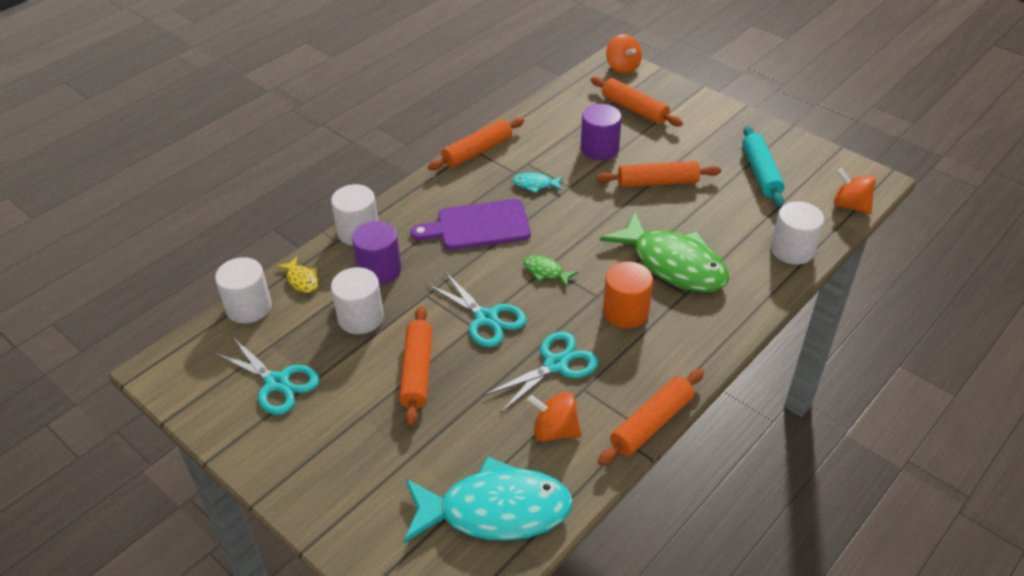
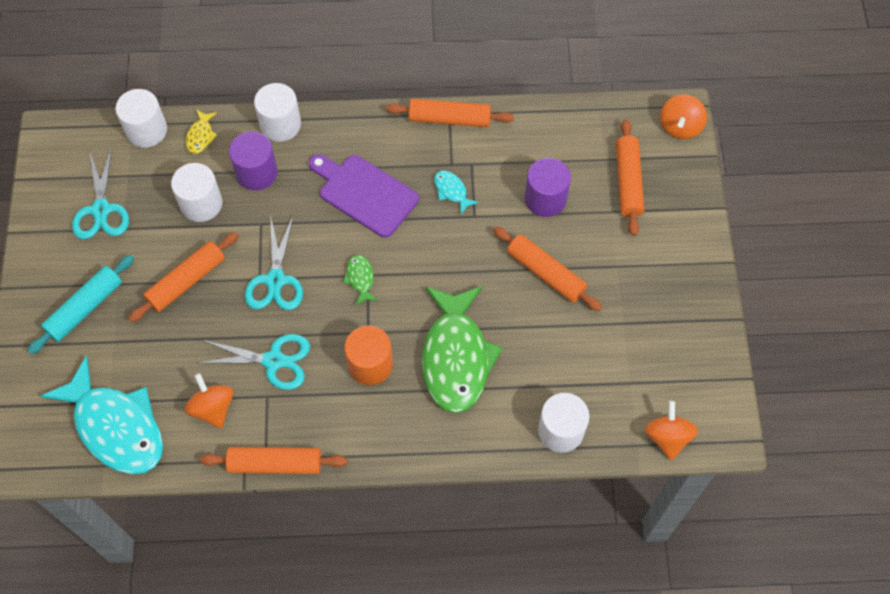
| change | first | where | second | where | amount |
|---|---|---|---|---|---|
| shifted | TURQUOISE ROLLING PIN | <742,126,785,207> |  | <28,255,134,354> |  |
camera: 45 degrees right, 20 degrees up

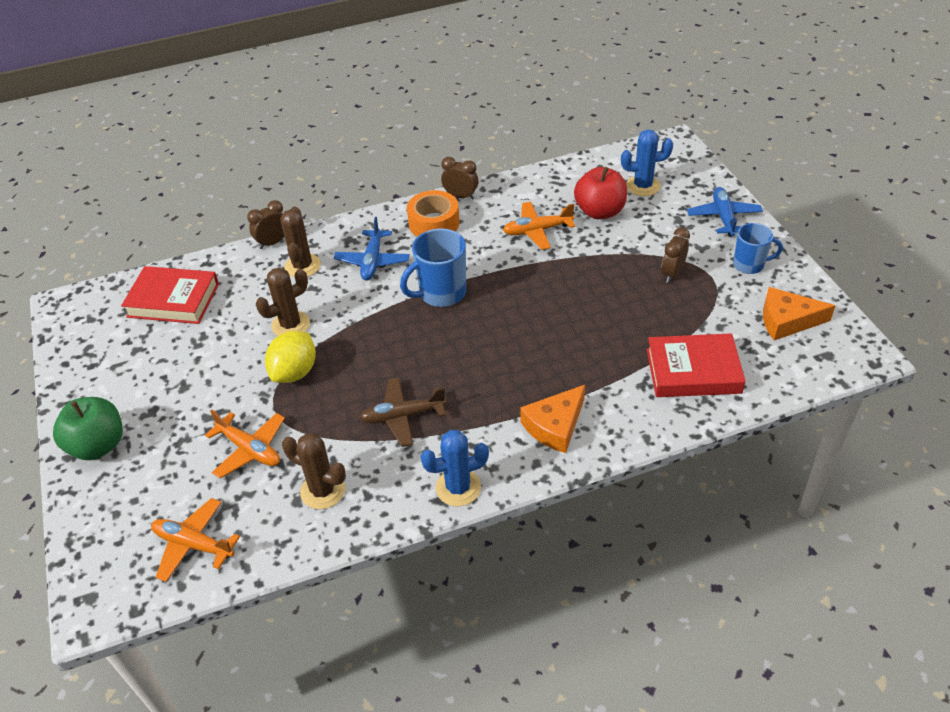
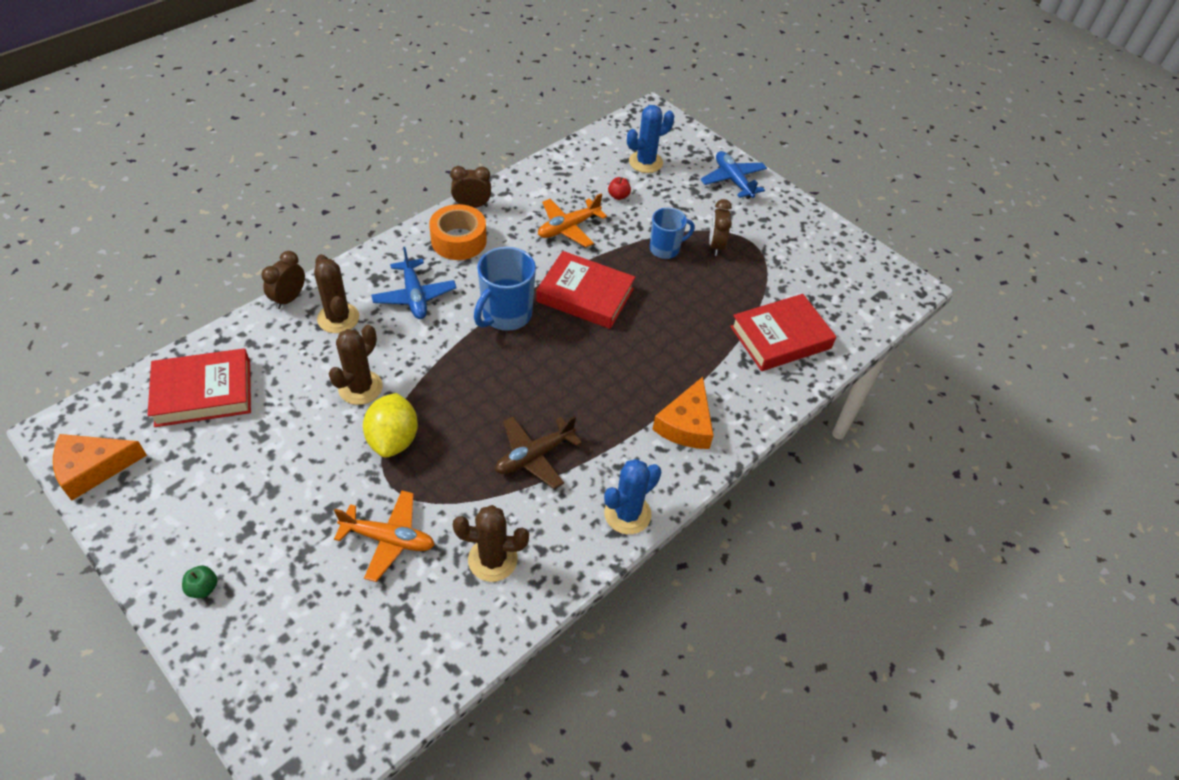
| change | first | where | second | where | amount |
|---|---|---|---|---|---|
| scaled | RED APPLE | <574,167,627,219> |  | <608,177,631,200> | x0.43 |
| shifted | BLUE MUG | <733,223,783,274> |  | <650,208,695,259> |  |
| shifted | ORANGE CHEESE | <763,287,835,340> |  | <53,434,147,501> |  |
| scaled | GREEN APPLE | <53,397,123,460> |  | <182,566,218,598> | x0.43 |
| gone | ORANGE PLANE | <151,498,240,582> |  |  |  |
| new |  |  | RED BOOK | <536,251,635,329> |  |
camera: 30 degrees left, 5 degrees up

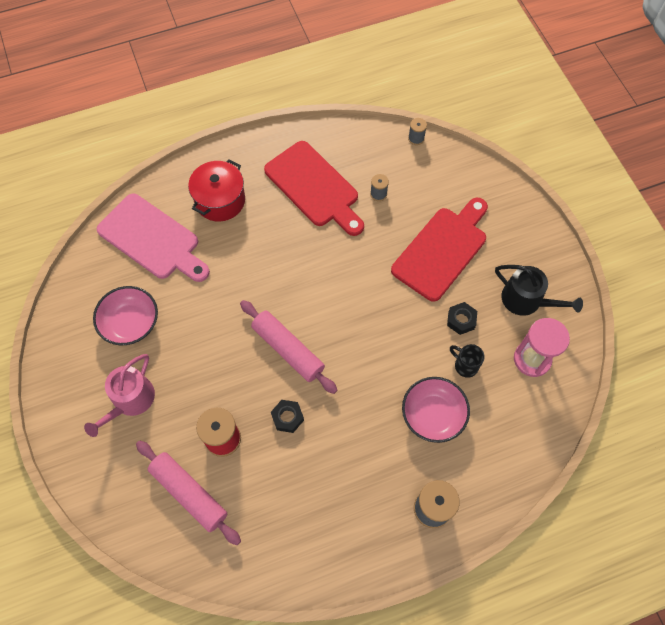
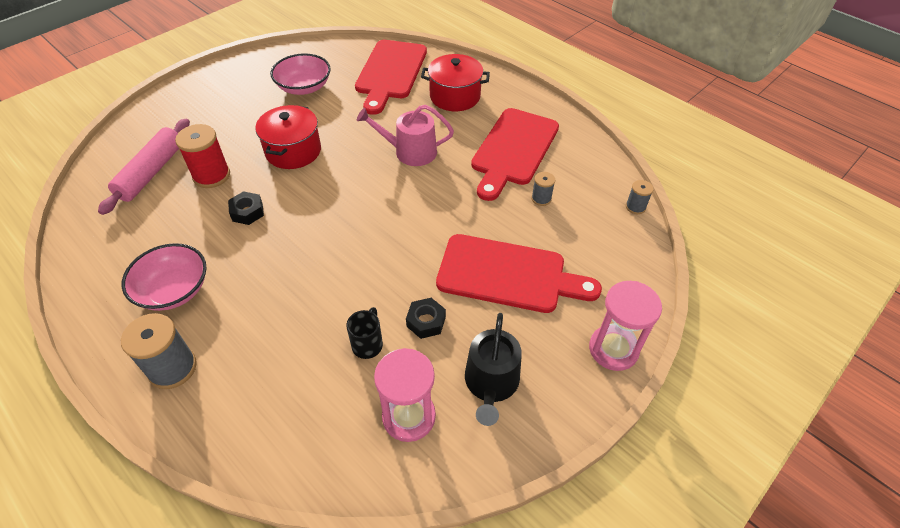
| change | first | where | second | where | amount |
|---|---|---|---|---|---|
| repainted | PINK CUTTING BOARD | <97,194,210,282> | RED CUTTING BOARD | <355,40,427,115> |  |
| gone | PINK ROLLING PIN | <240,300,337,394> |  |  |  |
| shifted | PINK WATERING CAN | <84,354,155,437> |  | <357,105,454,166> |  |
| shifted | PINK BOWL | <402,377,470,443> |  | <122,243,206,311> |  |
| new |  |  | RED POT | <255,105,321,169> |  |
| new |  |  | PINK HOURGLASS | <589,281,662,371> |  |
camera: 65 degrees right, 15 degrees down

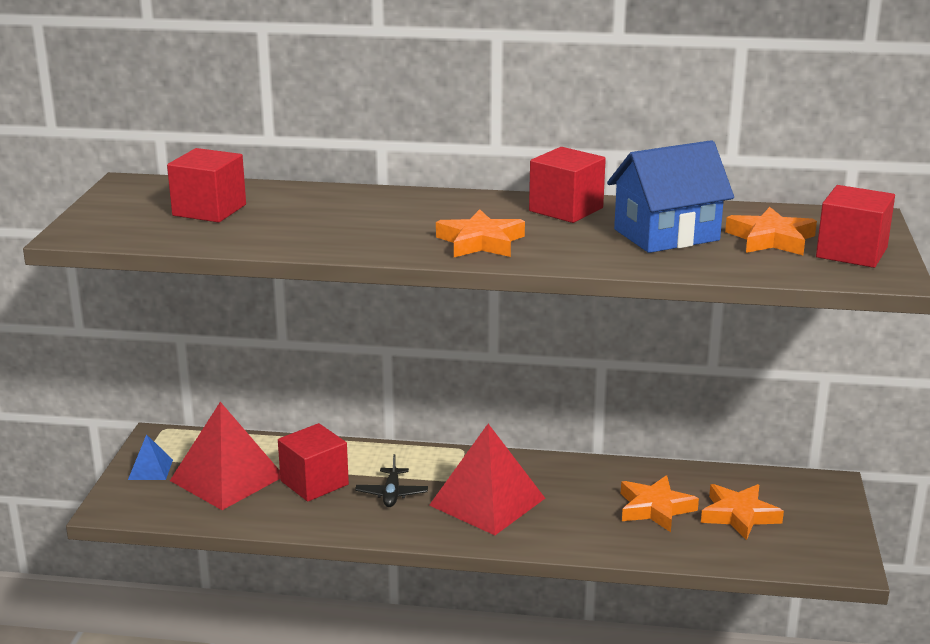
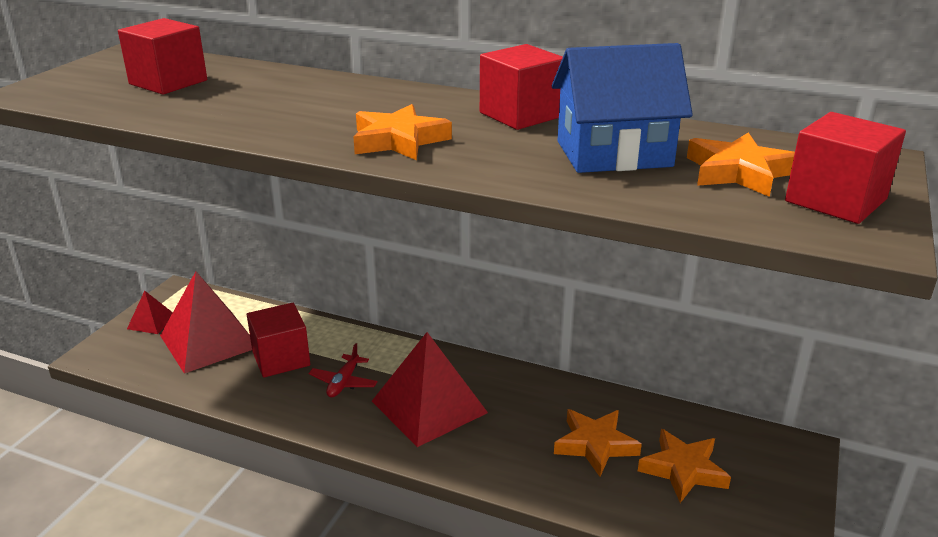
| change | first | where | second | where | amount |
|---|---|---|---|---|---|
| repainted | BLUE PYRAMID | <128,434,173,480> | RED PYRAMID | <127,291,173,334> |  |
| repainted | BLACK PLANE | <355,454,428,507> | RED PLANE | <309,343,378,397> |  |
camera: 15 degrees right, 5 degrees up

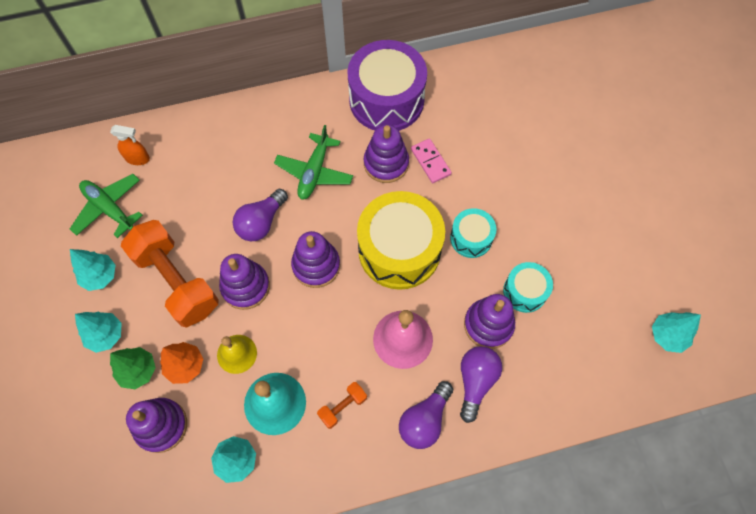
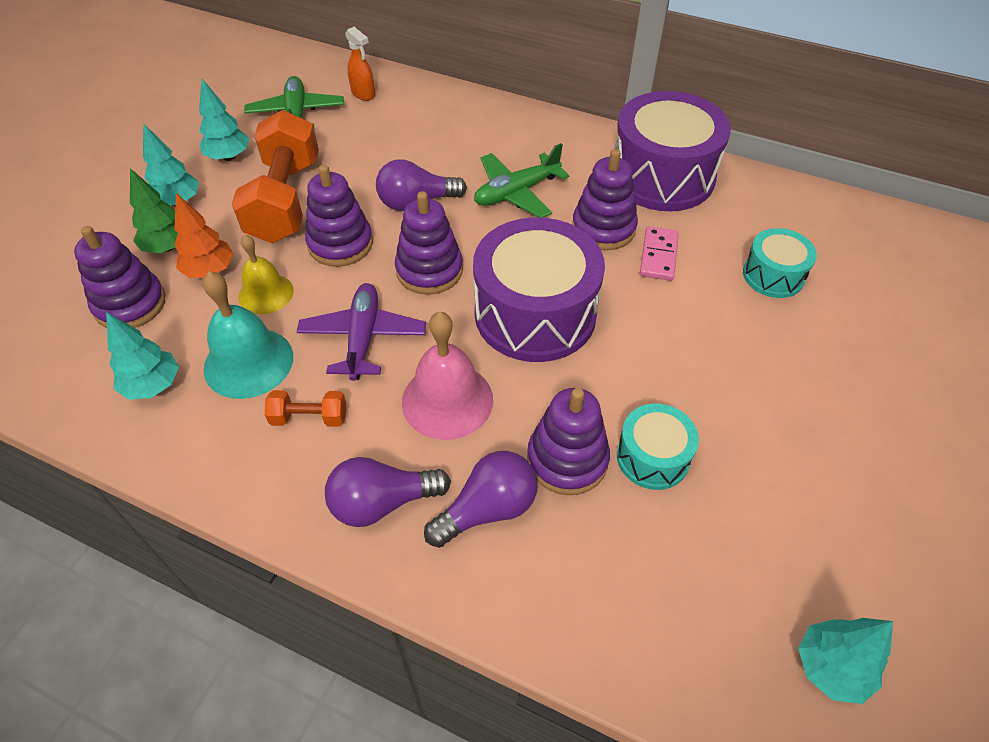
| change | first | where | second | where | amount |
|---|---|---|---|---|---|
| repainted | YELLOW DRUM | <357,191,445,290> | PURPLE DRUM | <473,217,605,362> |  |
| shifted | TURQUOISE DRUM | <450,208,496,258> |  | <743,228,817,298> |  |
| new |  |  | PURPLE PLANE | <297,283,426,381> |  |
camera: 40 degrees right, 15 degrees down

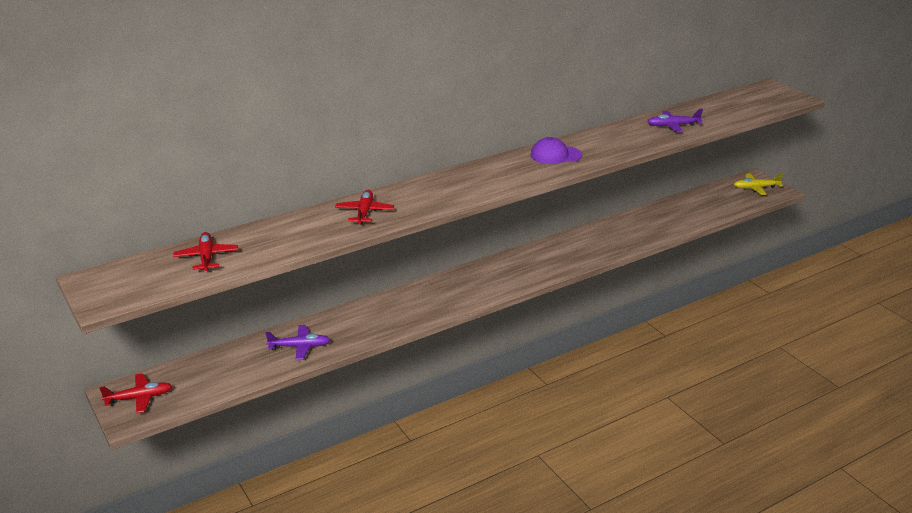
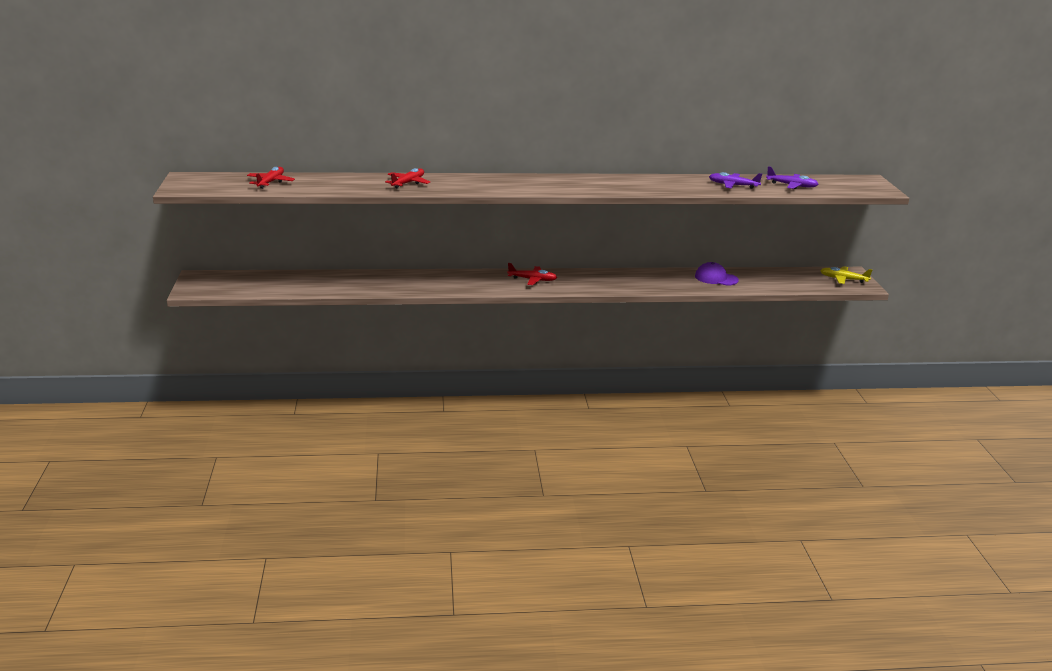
| change | first | where | second | where | amount |
|---|---|---|---|---|---|
| shifted | PURPLE CAP | <531,137,582,164> |  | <695,262,739,286> |  |
| shifted | PURPLE PLANE | <266,325,330,360> |  | <766,166,818,189> |  |
| shifted | RED PLANE | <99,373,173,413> |  | <508,263,557,285> |  |
camera: 25 degrees right, 5 degrees down

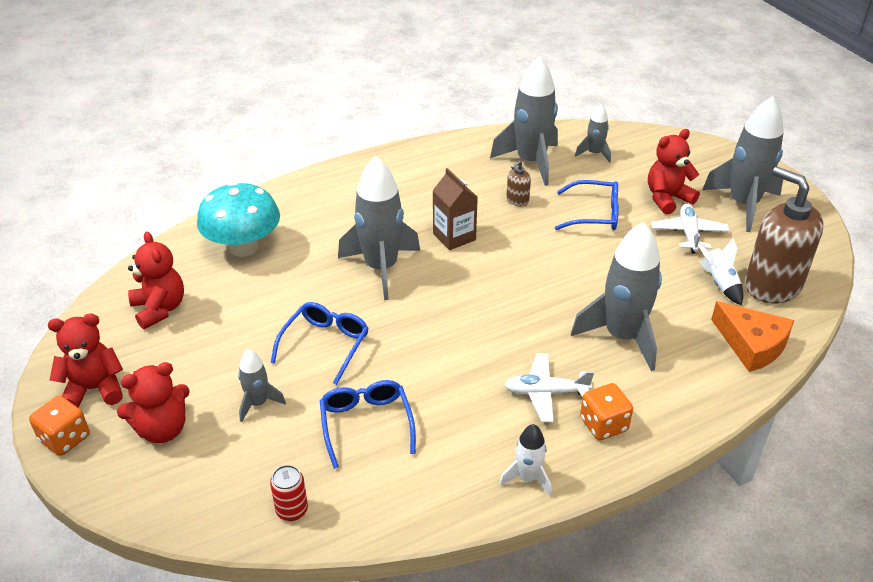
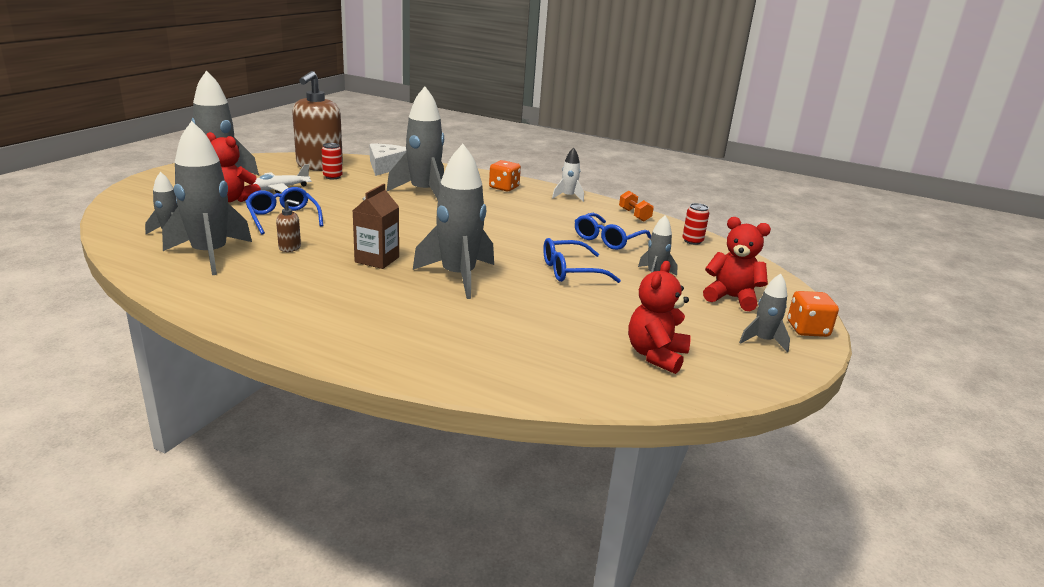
| change | first | where | second | where | amount |
|---|---|---|---|---|---|
| gone | TURQUOISE MUSHROOM | <197,182,280,257> |  |  |  |
| swapped | WHITE ROCKET | <698,238,743,305> | RED CAN | <322,143,342,179> |  |
| repainted | ORANGE CHEESE | <711,301,794,372> | WHITE CHEESE | <370,144,406,176> |  |
| swapped | RED TEDDY BEAR | <48,313,123,407> | GREY ROCKET | <739,274,790,353> |  |
| gone | WHITE PLANE | <504,353,594,422> |  |  |  |
| new |  |  | ORANGE DUMBBELL | <619,190,654,222> |  |
camera: 130 degrees left, 15 degrees down

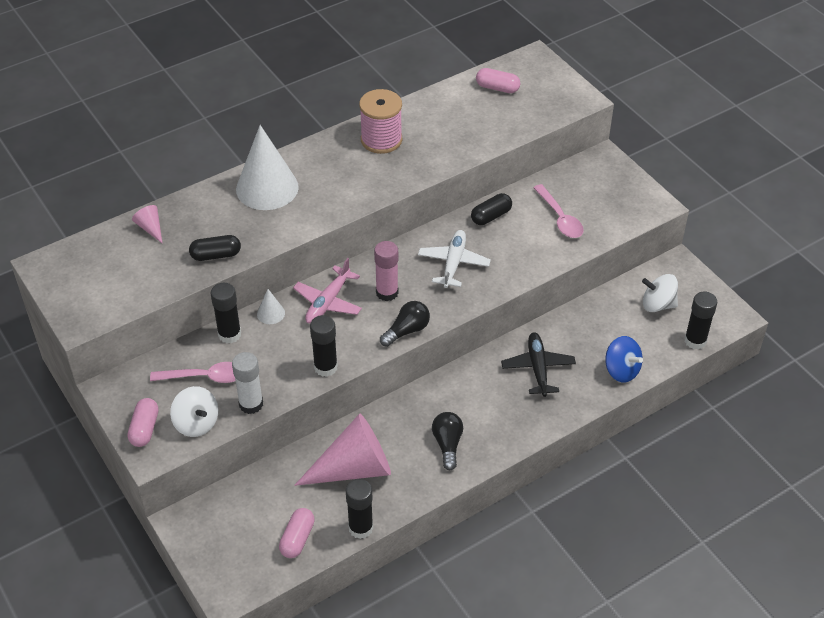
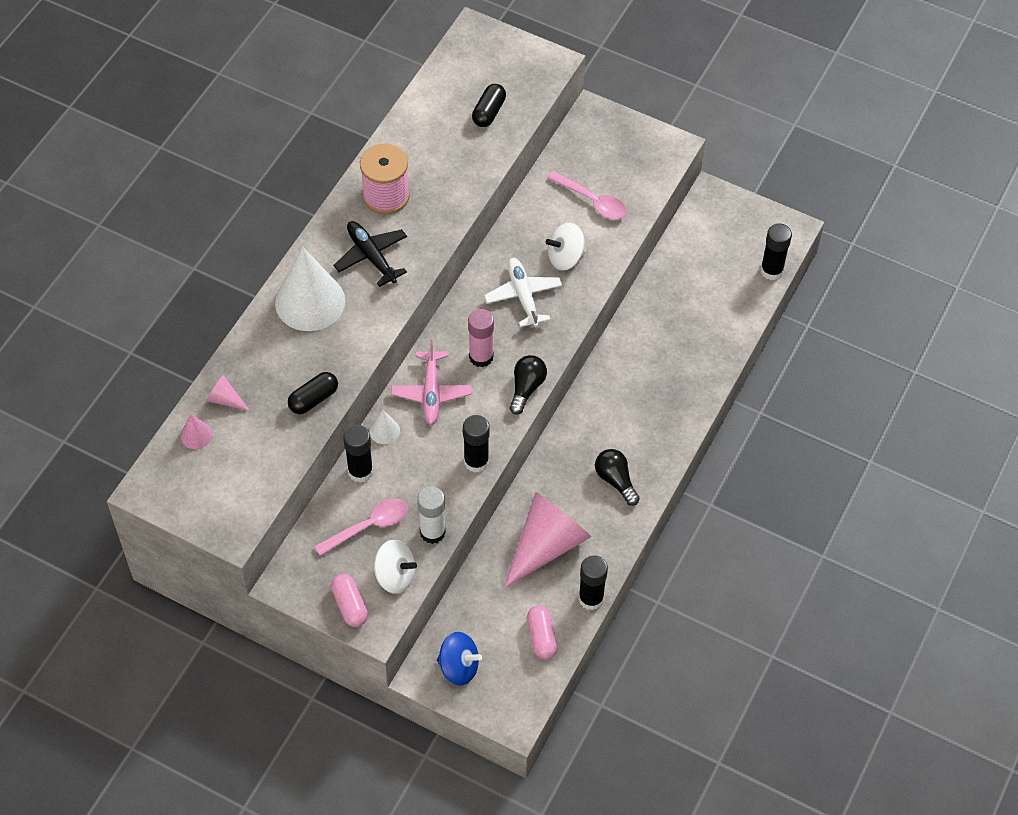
| change | first | where | second | where | amount |
|---|---|---|---|---|---|
| gone | PINK CAPSULE | <476,68,520,93> |  |  |  |
| shifted | BLACK CAPSULE | <471,193,512,225> |  | <472,84,506,127> |  |
| shifted | WHITE SPINNING TOP | <642,274,678,312> |  | <546,222,586,271> |  |
| shifted | BLACK PLANE | <501,332,576,397> |  | <333,221,407,287> |  |
| shifted | BLUE SPINNING TOP | <605,336,643,383> |  | <437,632,482,686> |  |
| new |  |  | PINK CONE | <181,414,213,449> |  |
camera: 30 degrees left, 10 degrees up

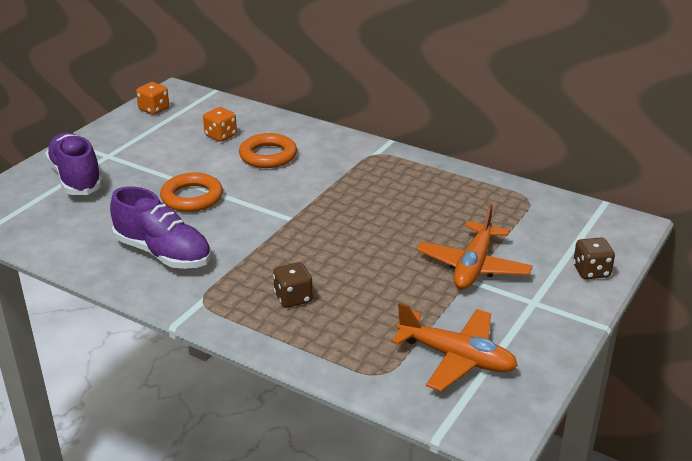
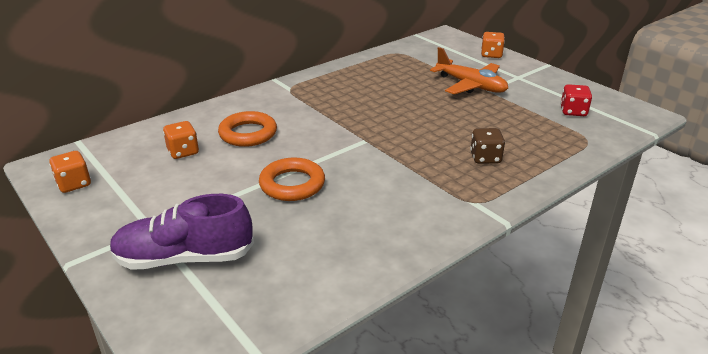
| change | first | where | second | where | amount |
|---|---|---|---|---|---|
| gone | PURPLE SHOE | <110,186,211,269> |  |  |  |
| repainted | BROWN DICE | <573,238,615,279> | ORANGE DICE | <481,32,505,58> |  |
| swapped | ORANGE PLANE | <391,302,518,392> | RED DICE | <560,84,592,116> |  |
camera: 70 degrees left, 0 degrees up

